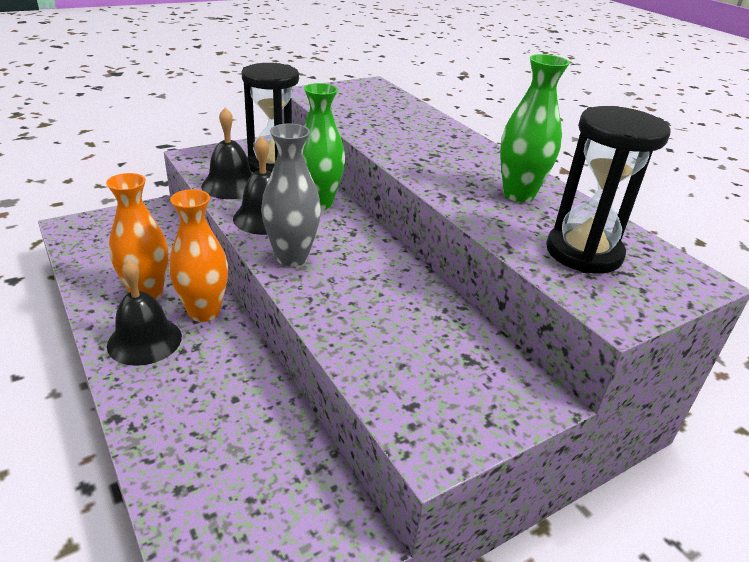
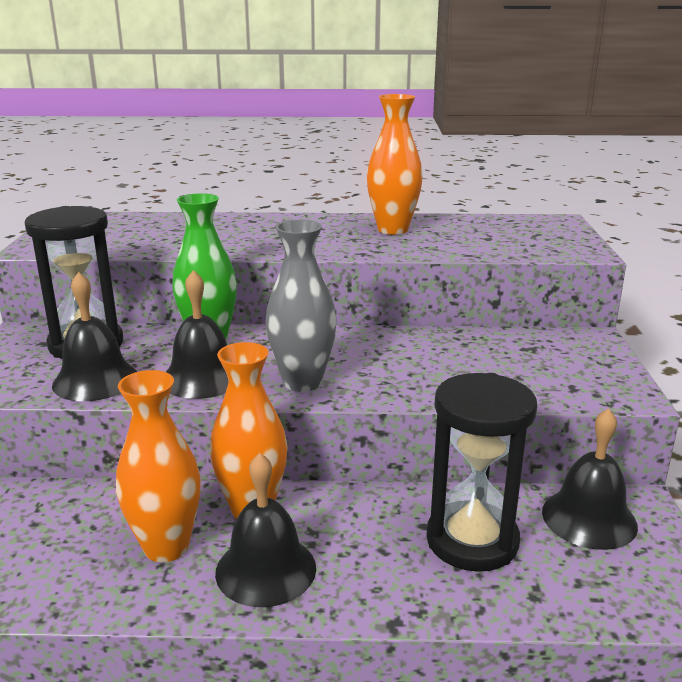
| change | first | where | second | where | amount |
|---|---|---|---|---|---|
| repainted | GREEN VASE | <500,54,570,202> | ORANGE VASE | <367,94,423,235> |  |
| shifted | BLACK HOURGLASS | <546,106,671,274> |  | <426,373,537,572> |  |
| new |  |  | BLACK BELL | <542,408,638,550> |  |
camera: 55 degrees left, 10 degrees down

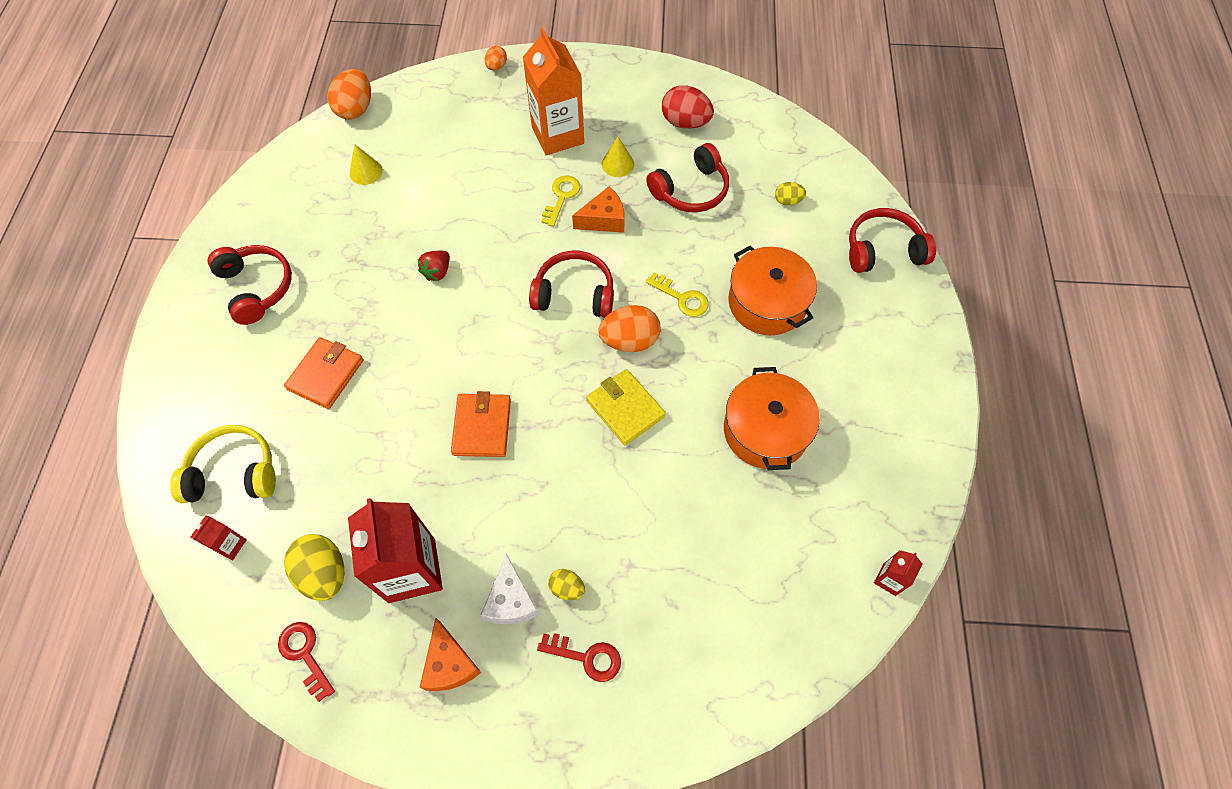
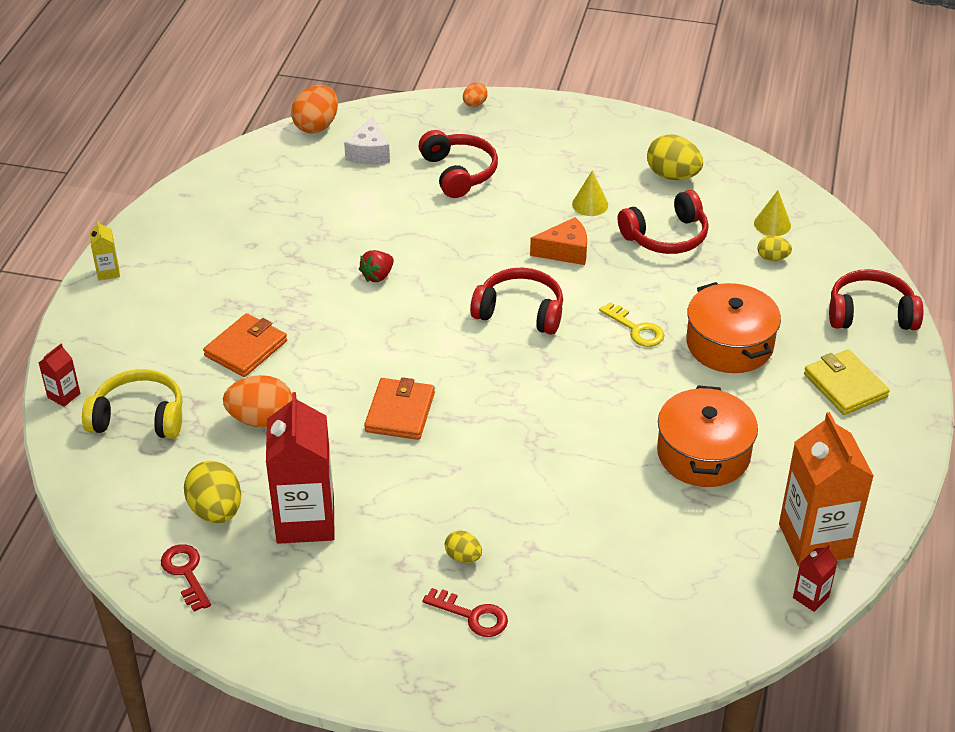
| change | first | where | second | where | amount |
|---|---|---|---|---|---|
| shifted | ORANGE CARTON | <523,28,584,155> |  | <779,412,874,567> |  |
| repainted | RED EGG | <662,85,714,129> | YELLOW EGG | <647,134,703,180> |  |
| shifted | YELLOW CONE | <349,144,383,185> |  | <754,190,791,236> |  |
| gone | YELLOW KEY | <541,175,580,227> |  |  |  |
| shifted | RED HEADPHONES | <207,245,292,325> |  | <418,130,498,198> |  |
| shifted | ORANGE EGG | <599,305,661,352> |  | <223,375,292,428> |  |
| shifted | YELLOW WALLET | <586,369,666,446> |  | <804,349,890,415> |  |
| shifted | RED CARTON | <190,516,247,560> |  | <39,344,80,407> |  |
| shifted | WHITE CHEESE | <480,554,539,624> |  | <344,116,390,164> |  |
| gone | ORANGE CHEESE | <419,618,481,691> |  |  |  |
| new |  |  | YELLOW CARTON | <89,221,120,280> |  |
camera: 10 degrees right, 20 degrees down

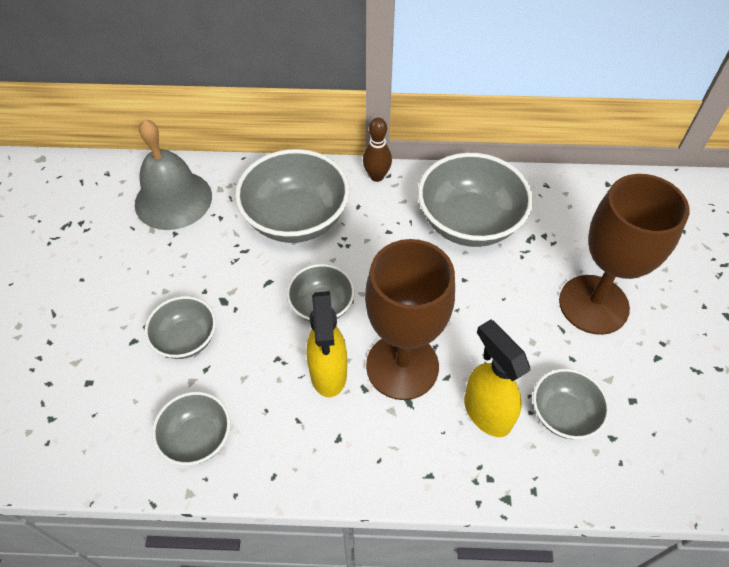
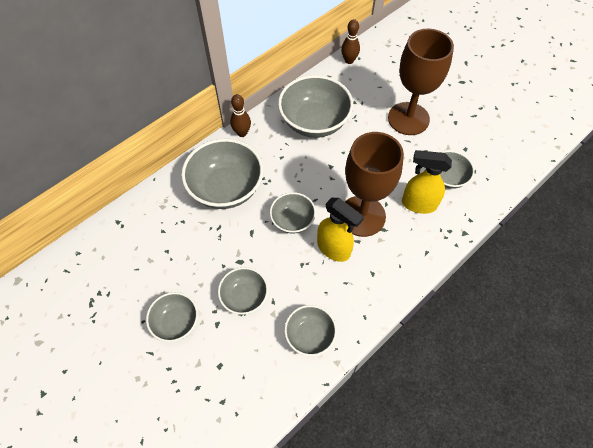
| change | first | where | second | where | amount |
|---|---|---|---|---|---|
| gone | GREY BELL | <135,119,212,230> |  |  |  |
| new |  |  | BROWN BOWLING PIN | <341,19,360,64> |  |
| new |  |  | GREY BOWL | <146,292,198,342> |  |
camera: 45 degrees left, 5 degrees up

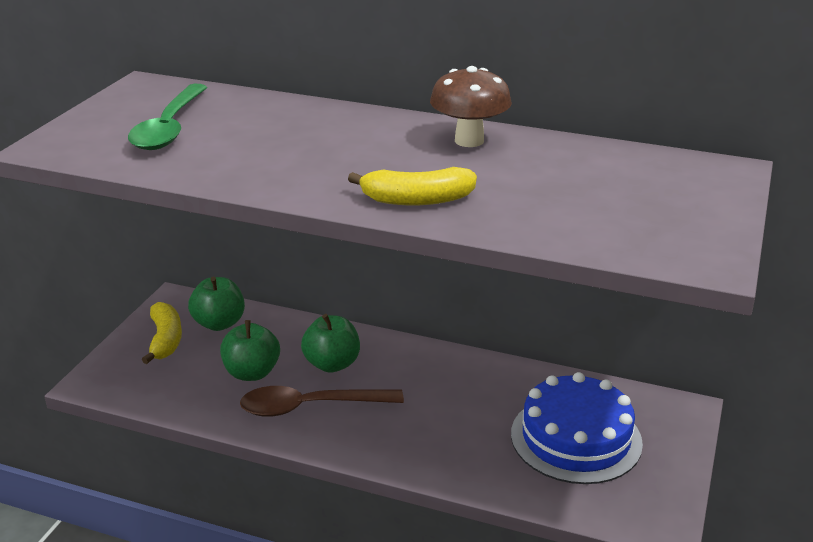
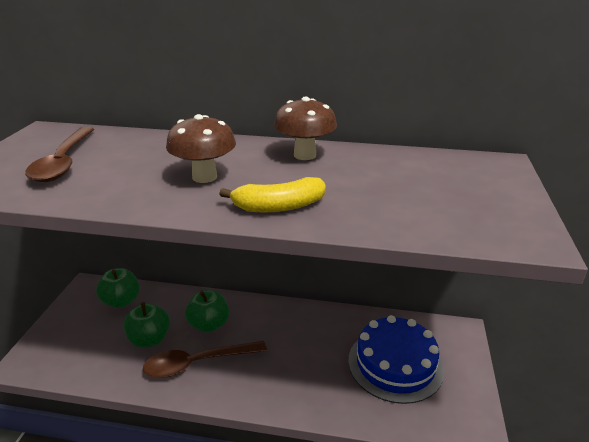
| change | first | where | second | where | amount |
|---|---|---|---|---|---|
| repainted | GREEN SPOON | <128,84,207,150> | BROWN SPOON | <25,127,94,182> |  |
| gone | YELLOW BANANA | <142,302,182,364> |  |  |  |
| new |  |  | BROWN MUSHROOM | <166,114,236,183> |  |
camera: 10 degrees left, 0 degrees up

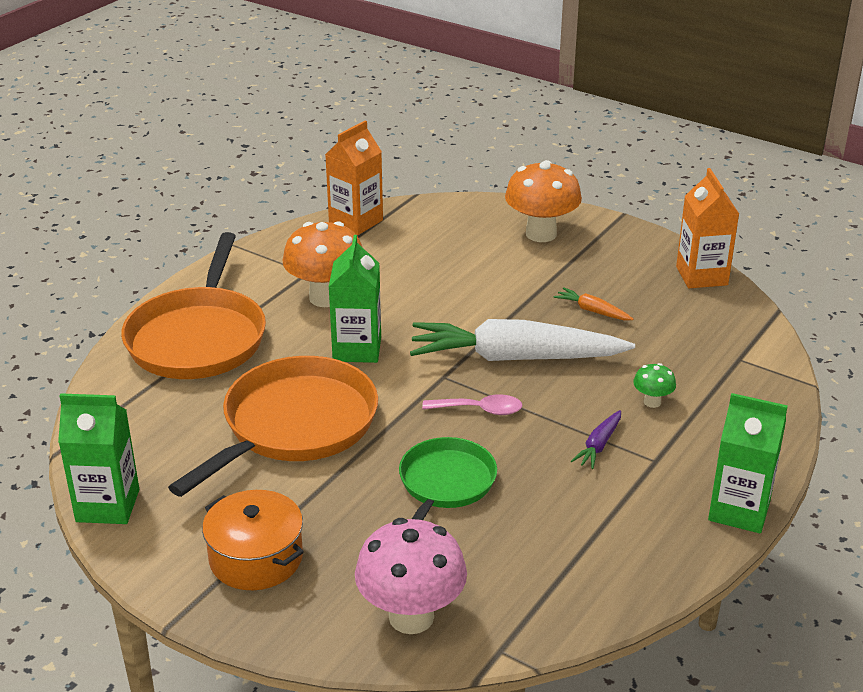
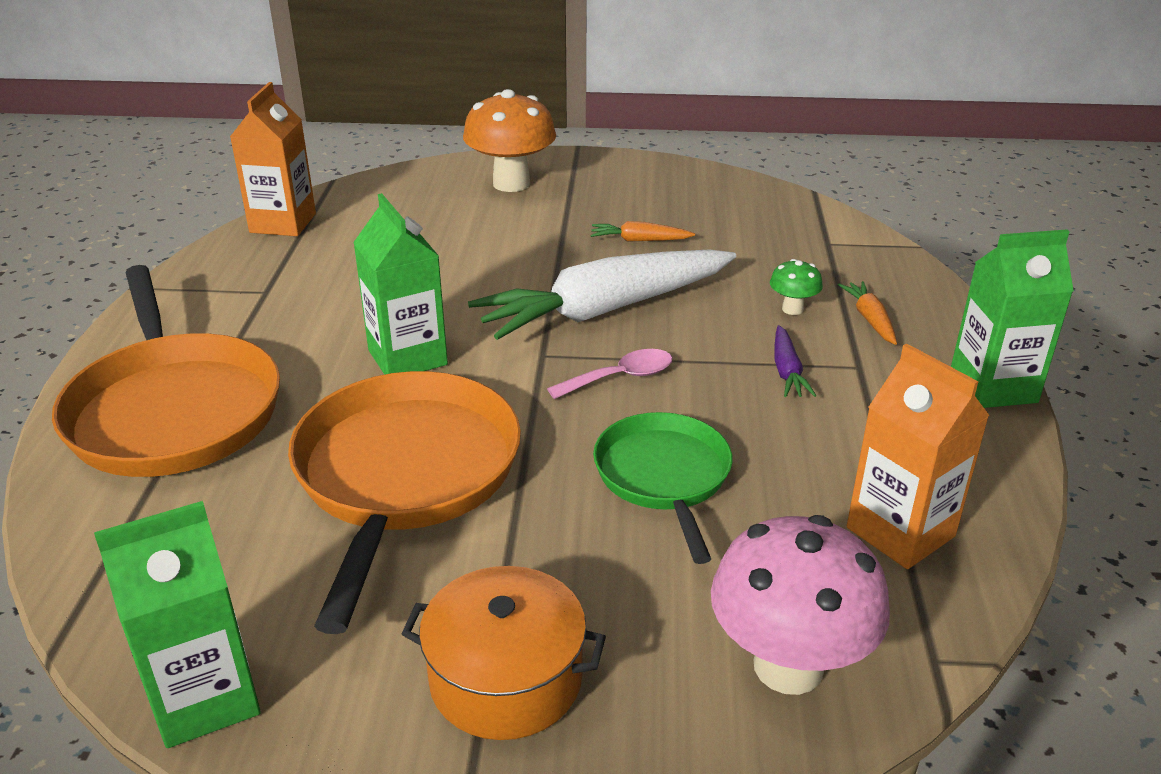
| change | first | where | second | where | amount |
|---|---|---|---|---|---|
| shifted | ORANGE CARTON | <676,168,739,288> |  | <847,343,990,569> |  |
| gone | ORANGE MUSHROOM | <283,221,362,307> |  |  |  |
| new |  |  | ORANGE CARROT | <838,281,897,345> |  |
camera: 30 degrees left, 0 degrees up

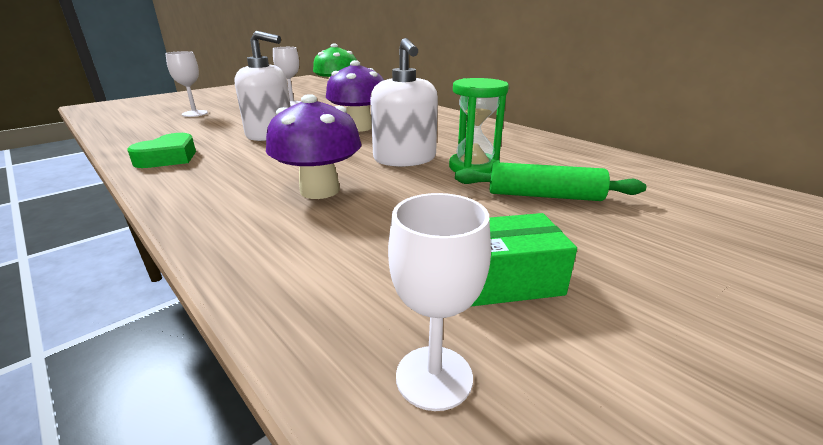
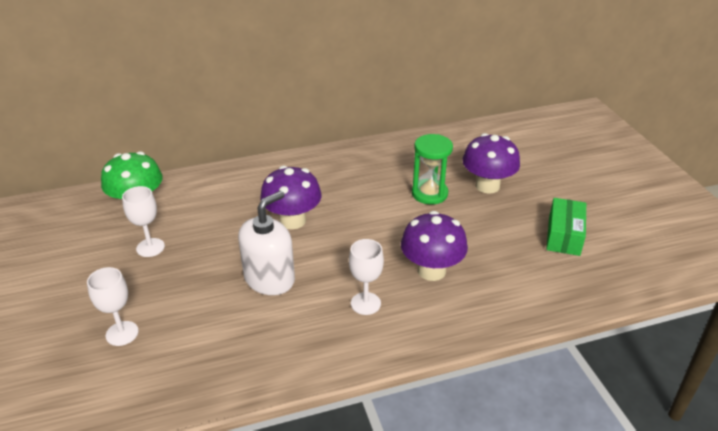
| change | first | where | second | where | amount |
|---|---|---|---|---|---|
| gone | WHITE SOAP DISPENSER | <370,38,438,167> |  |  |  |
| gone | GREEN HEART | <127,133,196,168> |  |  |  |
| swapped | GREEN ROLLING PIN | <455,162,646,201> | PURPLE MUSHROOM | <462,133,520,194> |  |
| shifted | WHITE GOBLET | <388,193,491,411> |  | <349,239,384,315> |  |
camera: 65 degrees left, 10 degrees up

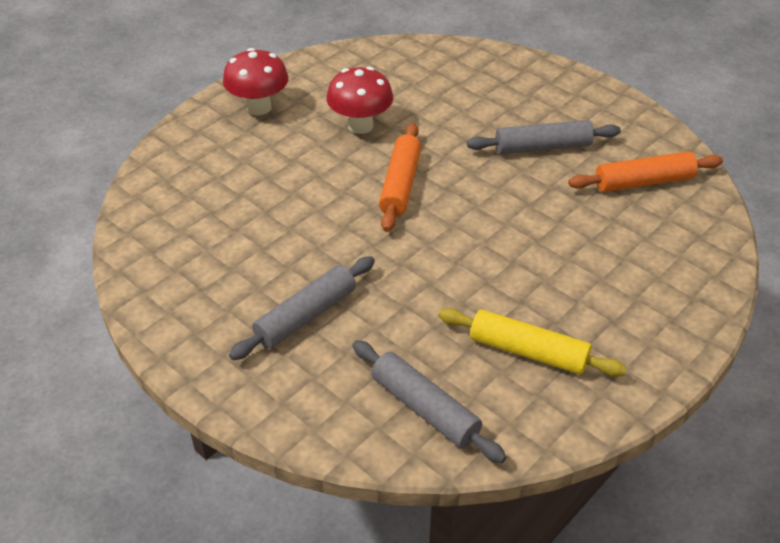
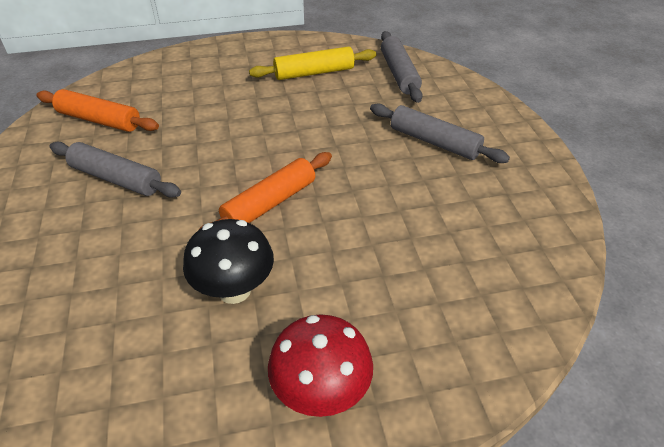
| change | first | where | second | where | amount |
|---|---|---|---|---|---|
| repainted | RED MUSHROOM | <326,67,393,134> | BLACK MUSHROOM | <183,219,274,304> |  |
| rotated | GREY ROLLING PIN | <229,256,375,360> |  | <370,103,510,163> | 45 degrees clockwise |
| rotated | YELLOW ROLLING PIN | <438,308,627,377> |  | <249,46,377,80> | 75 degrees counterclockwise |
camera: 145 degrees left, 0 degrees up

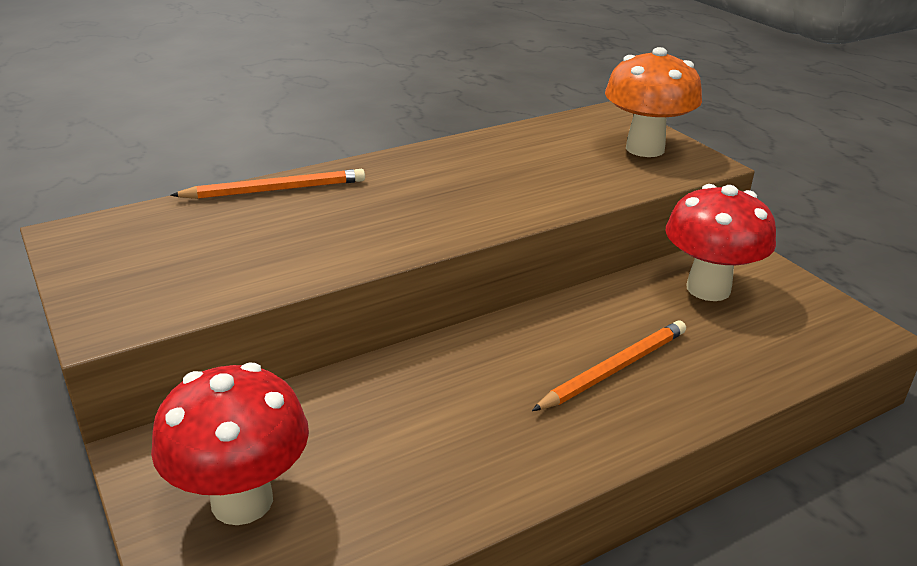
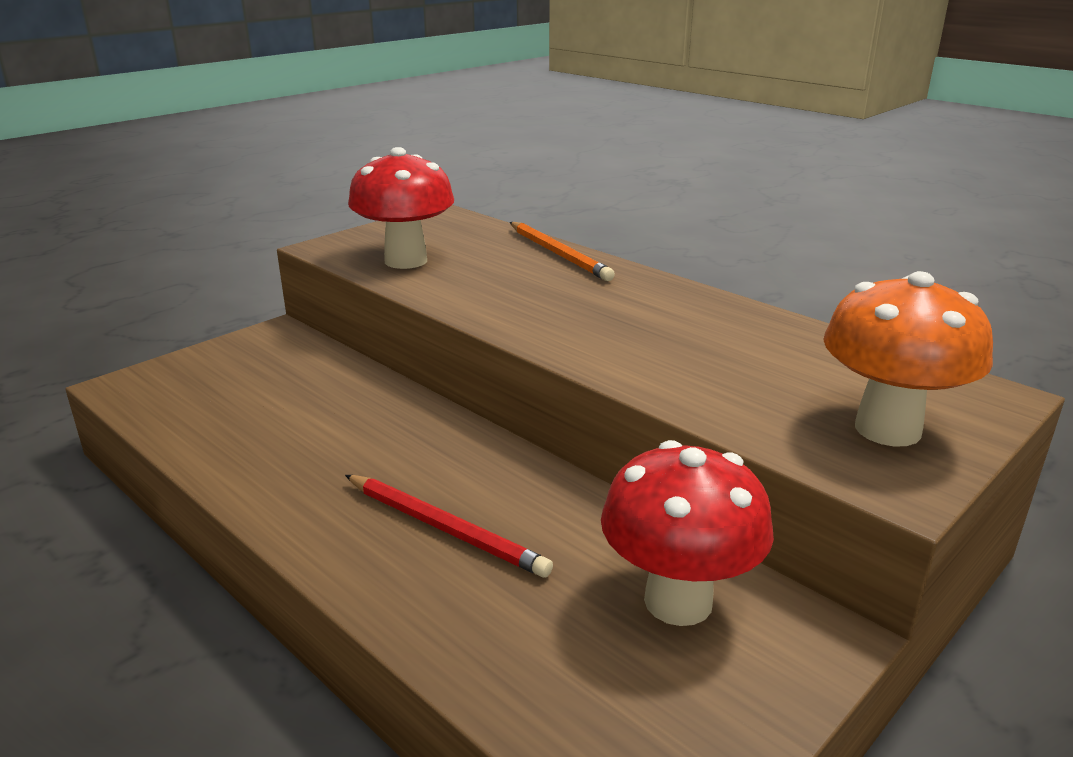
| change | first | where | second | where | amount |
|---|---|---|---|---|---|
| repainted | ORANGE PENCIL | <532,320,686,411> | RED PENCIL | <345,475,553,578> |  |
| shifted | RED MUSHROOM | <151,363,309,525> |  | <348,147,454,269> |  |
camera: 75 degrees right, 5 degrees down

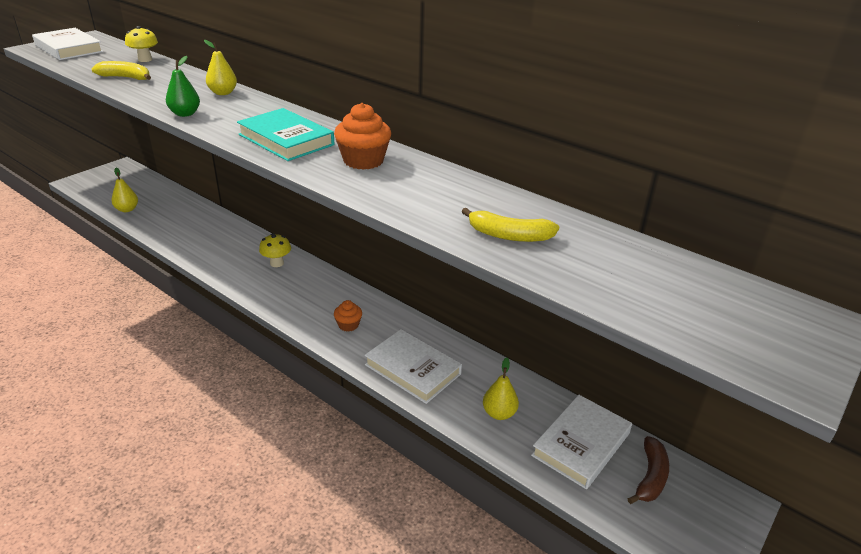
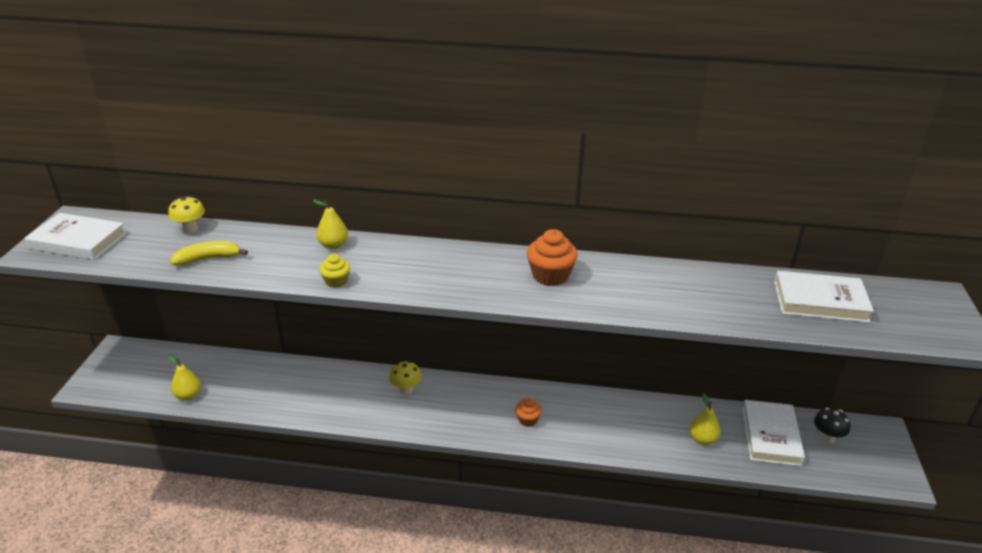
| change | first | where | second | where | amount |
|---|---|---|---|---|---|
| swapped | GREEN PEAR | <166,56,200,117> | YELLOW CUPCAKE | <319,254,350,288> |  |
| gone | TURQUOISE BOOK | <237,108,334,161> |  |  |  |
| gone | YELLOW BANANA | <462,208,559,242> |  |  |  |
| shifted | WHITE BOOK | <364,329,462,404> |  | <774,271,874,323> |  |
| swapped | BROWN BANANA | <627,436,669,504> | BLACK MUSHROOM | <814,408,851,443> |  |
camera: 30 degrees left, 0 degrees up

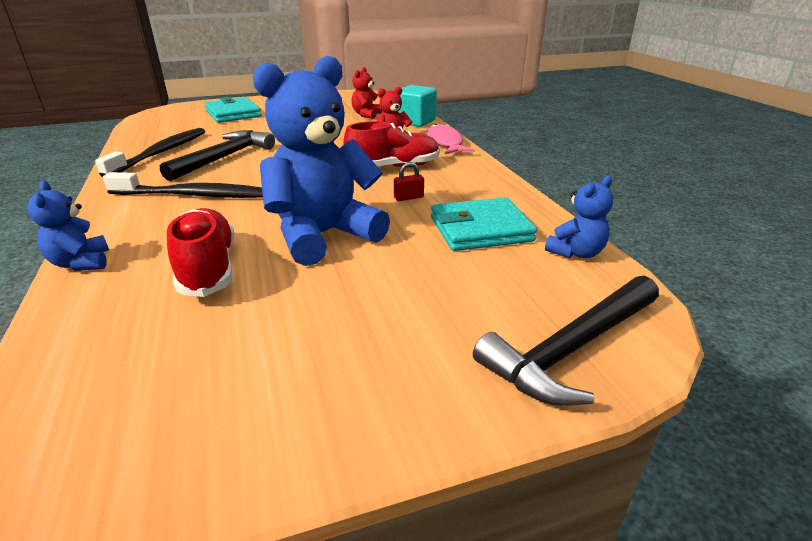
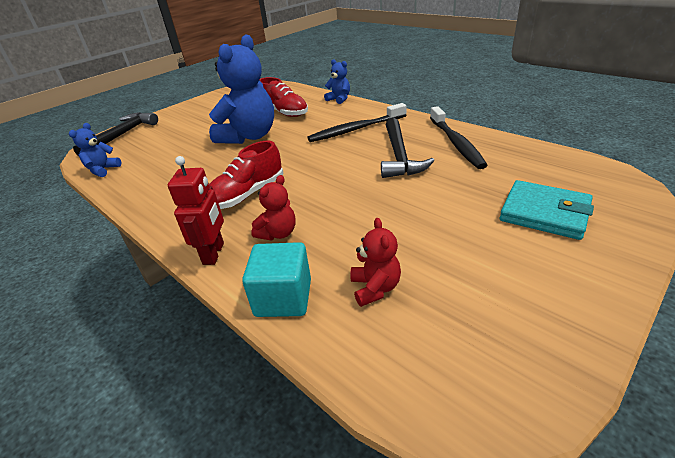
| change | first | where | second | where | amount |
|---|---|---|---|---|---|
| swapped | PINK FISH | <427,124,475,154> | RED ROBOT | <168,156,224,265> |  |
| gone | RED PADLOCK | <394,162,424,201> |  |  |  |
| gone | TURQUOISE WALLET | <431,197,537,251> |  |  |  |
camera: 155 degrees right, 5 degrees up

